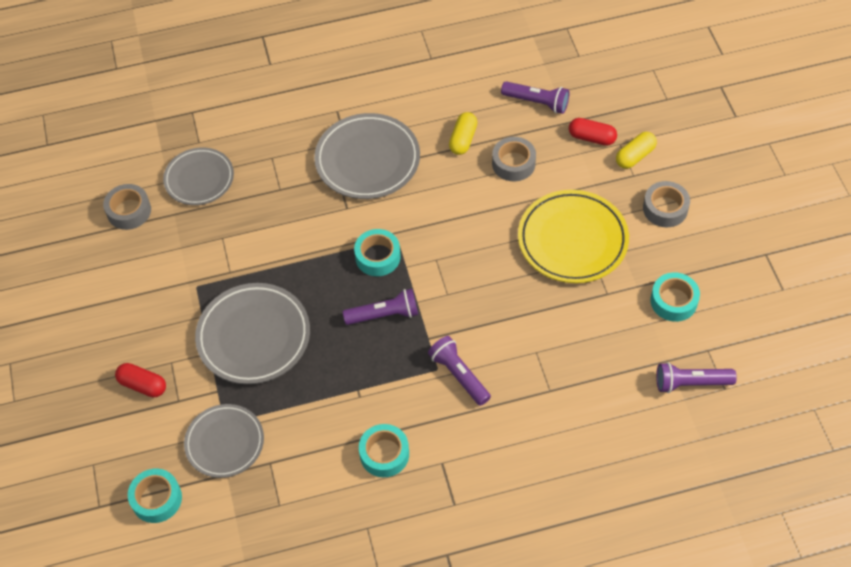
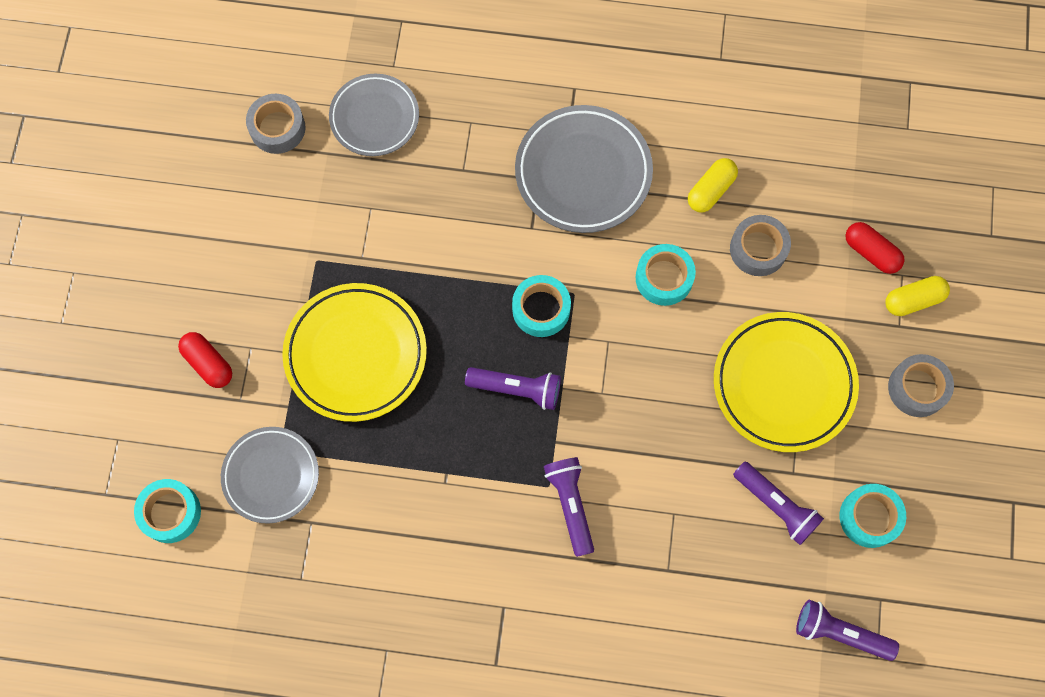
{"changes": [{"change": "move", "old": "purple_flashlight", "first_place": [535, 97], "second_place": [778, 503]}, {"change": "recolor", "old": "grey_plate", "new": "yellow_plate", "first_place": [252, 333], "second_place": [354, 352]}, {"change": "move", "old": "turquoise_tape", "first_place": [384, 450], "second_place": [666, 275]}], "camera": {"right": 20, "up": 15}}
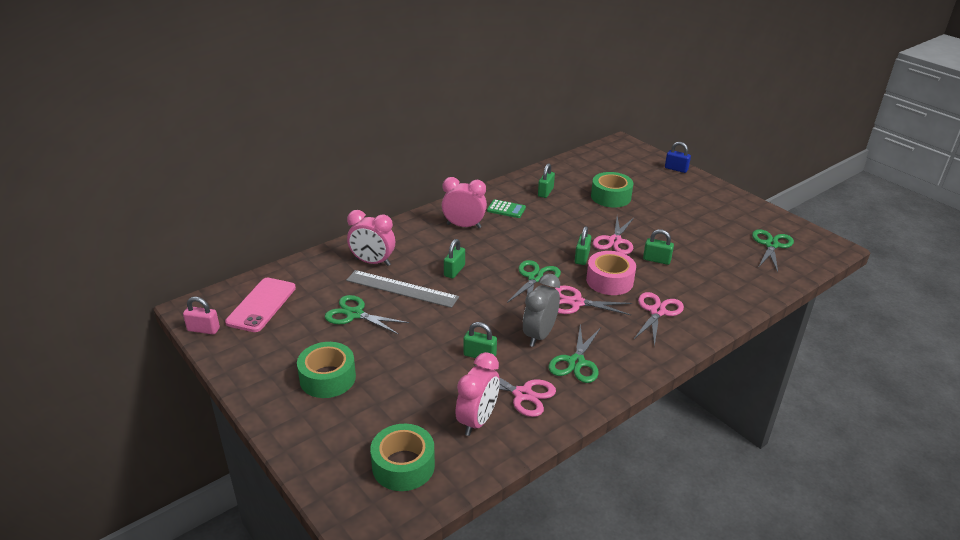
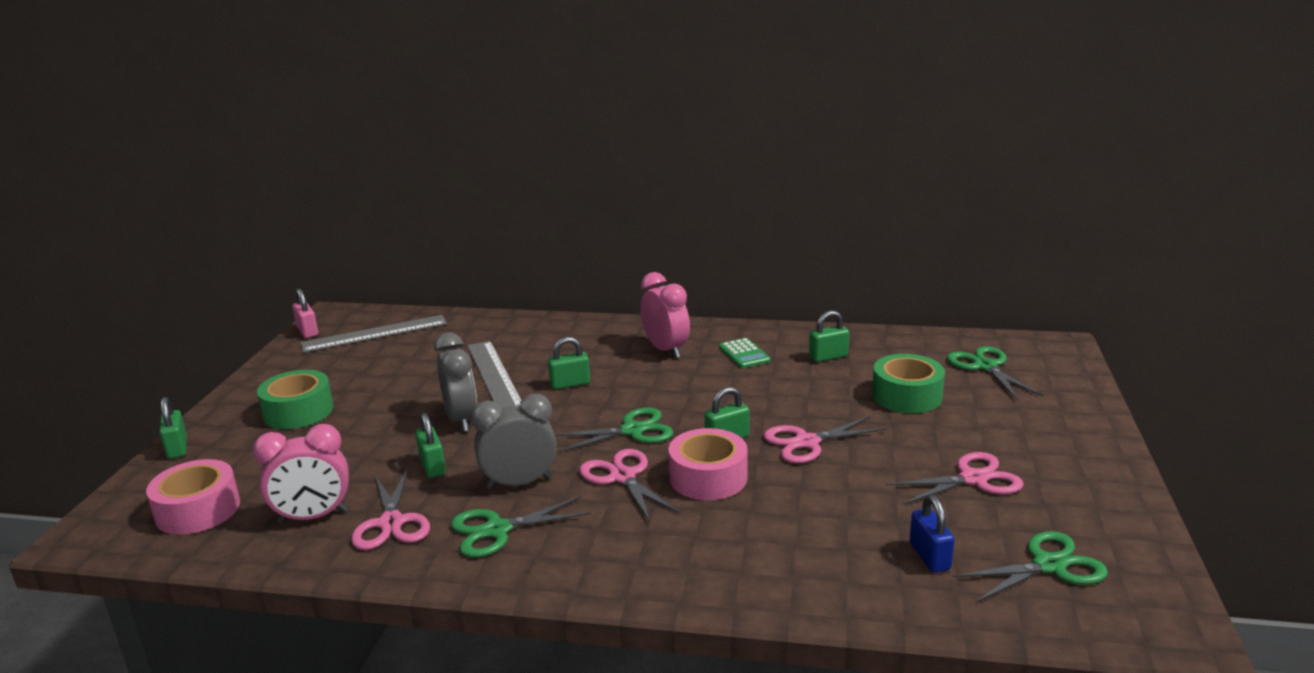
{"changes": [{"change": "move", "old": "blue_padlock", "first_place": [678, 157], "second_place": [932, 534]}, {"change": "delete", "old": "pink_clock", "first_place": [371, 238]}, {"change": "move", "old": "green_padlock", "first_place": [658, 247], "second_place": [173, 428]}, {"change": "replace", "old": "pink_phone", "new": "grey_ruler", "first_place": [260, 305], "second_place": [373, 334]}, {"change": "move", "old": "pink_scissors", "first_place": [658, 319], "second_place": [954, 478]}, {"change": "move", "old": "green_scissors", "first_place": [367, 315], "second_place": [995, 373]}, {"change": "recolor", "old": "green_tape", "new": "pink_tape", "first_place": [402, 457], "second_place": [193, 497]}, {"change": "insert", "new": "grey_clock", "second_place": [455, 382]}], "camera": {"right": 50, "up": -10}}
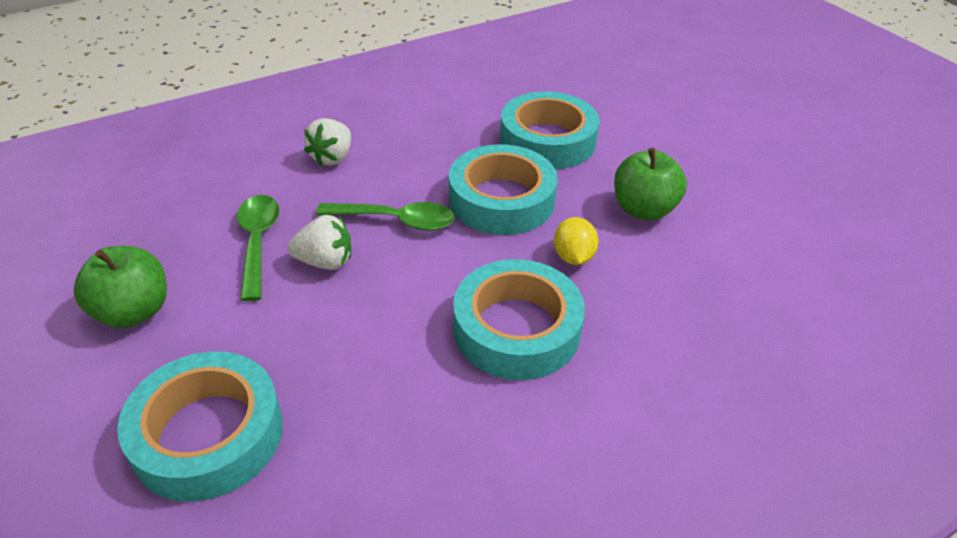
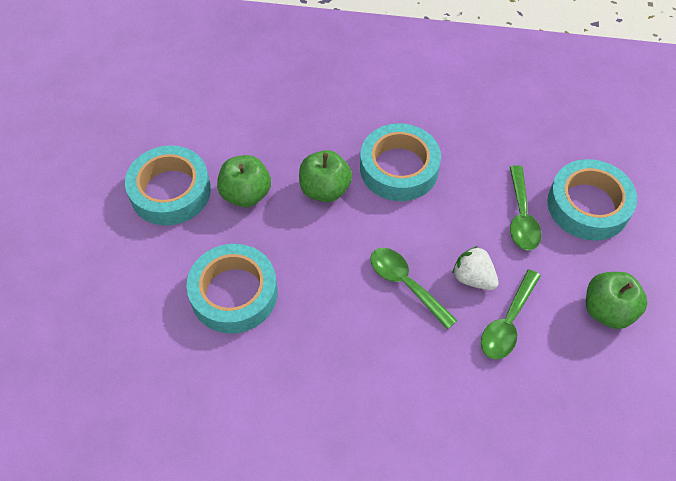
{"changes": [{"change": "delete", "old": "white_strawberry", "first_place": [327, 142]}, {"change": "move", "old": "turquoise_tape", "first_place": [503, 189], "second_place": [168, 185]}, {"change": "replace", "old": "yellow_lemon", "new": "green_apple", "first_place": [576, 241], "second_place": [325, 176]}, {"change": "insert", "new": "green_spoon", "second_place": [526, 208]}], "camera": {"right": -140, "up": 15}}
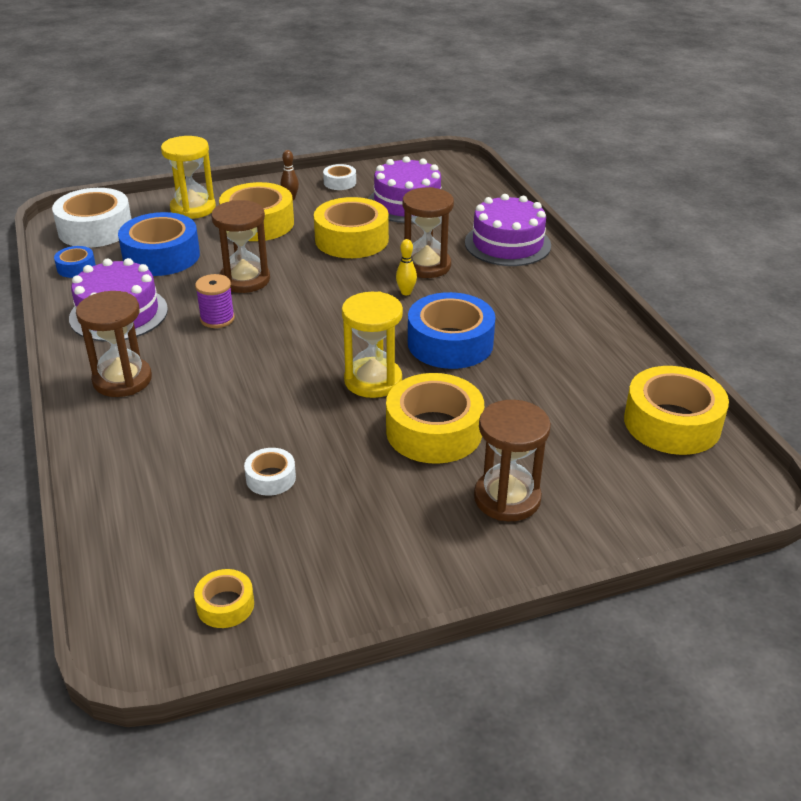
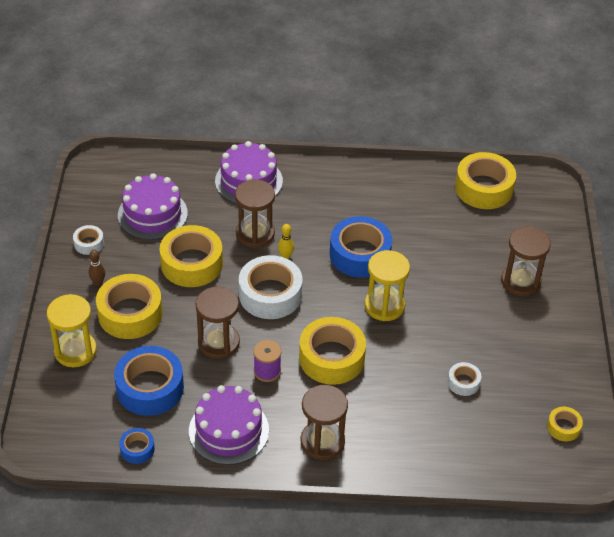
{"changes": [{"change": "move", "old": "white_tape", "first_place": [91, 218], "second_place": [270, 287]}, {"change": "move", "old": "yellow_tape", "first_place": [435, 418], "second_place": [332, 351]}], "camera": {"right": -70, "up": 10}}
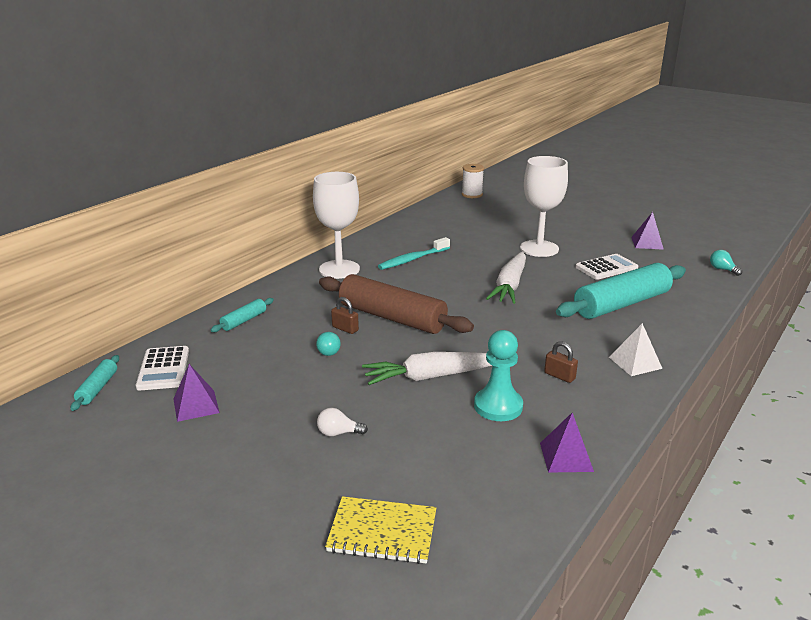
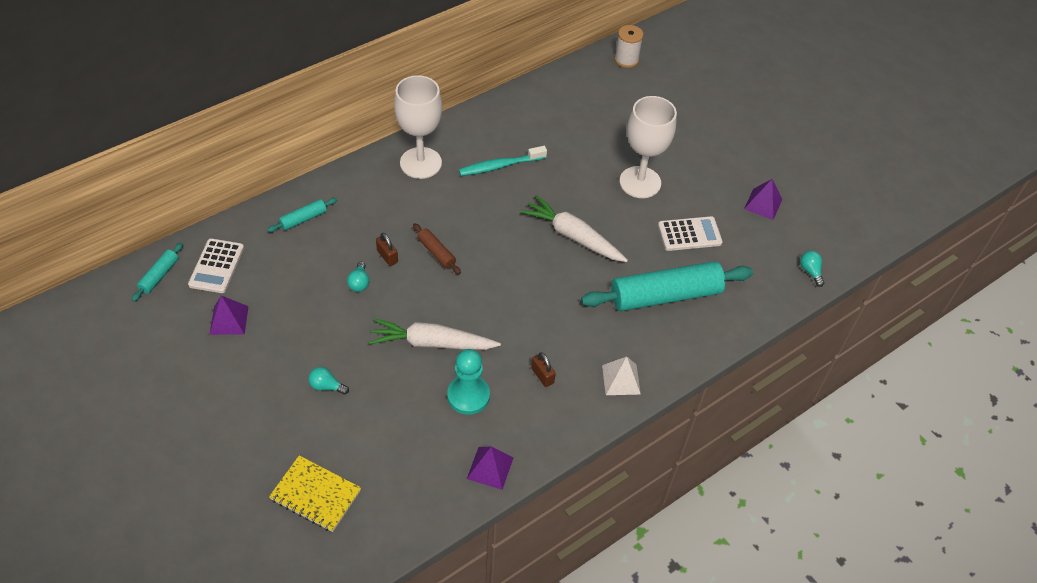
{"changes": [{"change": "rotate", "old": "white_carrot", "first_place": [506, 278], "second_place": [574, 228], "degrees": 90}, {"change": "resize", "old": "brown_rolling_pin", "first_place": [396, 304], "second_place": [437, 248], "factor": 0.45}, {"change": "recolor", "old": "white_light_bulb", "new": "turquoise_light_bulb", "first_place": [342, 422], "second_place": [328, 381]}], "camera": {"right": 15, "up": 25}}
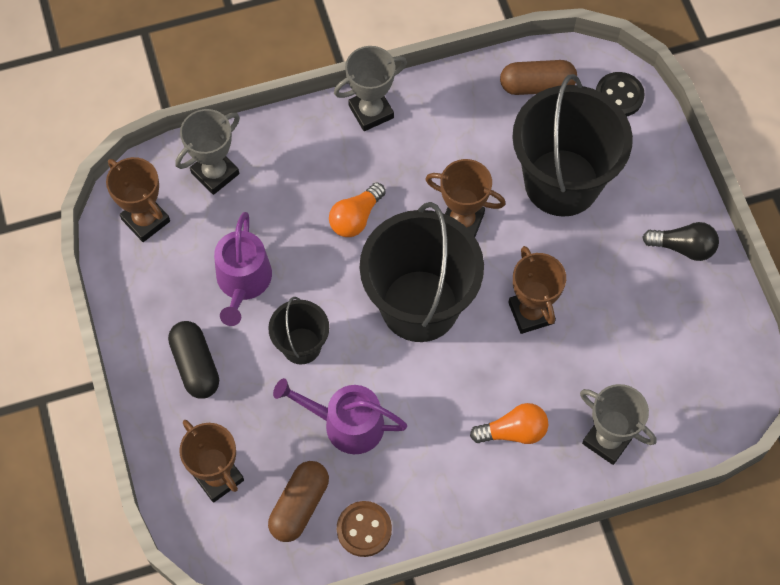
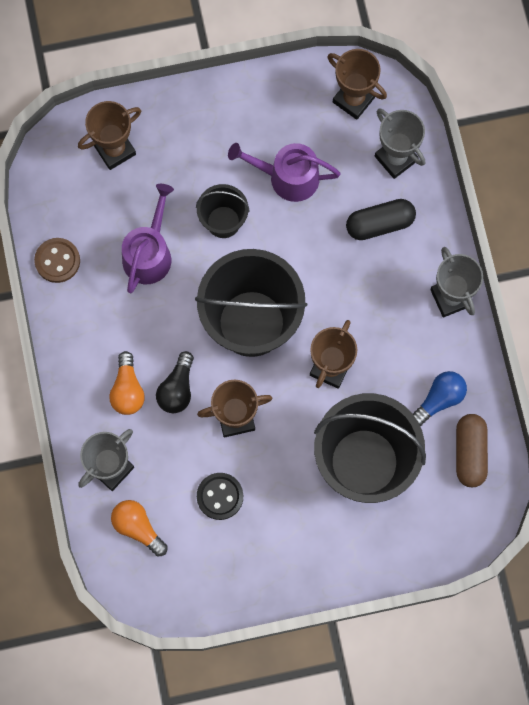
{"changes": [{"change": "move", "old": "black_button", "first_place": [620, 94], "second_place": [220, 496]}, {"change": "rotate", "old": "brown_trophy", "first_place": [138, 199], "second_place": [357, 84], "degrees": 75}, {"change": "move", "old": "orange_light_bulb", "first_place": [357, 209], "second_place": [139, 528]}, {"change": "move", "old": "black_light_bulb", "first_place": [680, 241], "second_place": [175, 382]}, {"change": "move", "old": "black_capsule", "first_place": [193, 360], "second_place": [381, 219]}, {"change": "delete", "old": "brown_capsule", "first_place": [298, 501]}, {"change": "insert", "new": "blue_light_bulb", "second_place": [440, 398]}], "camera": {"right": 95, "up": 10}}
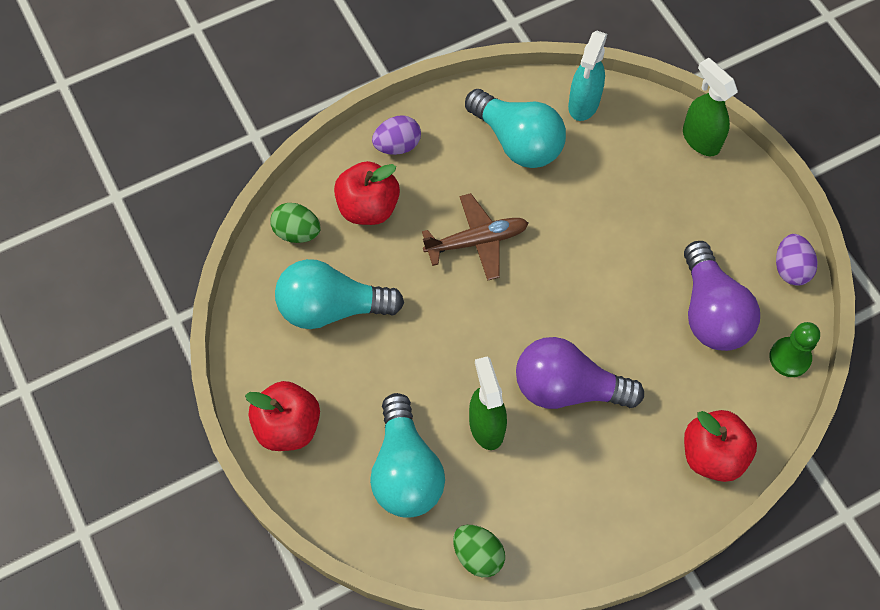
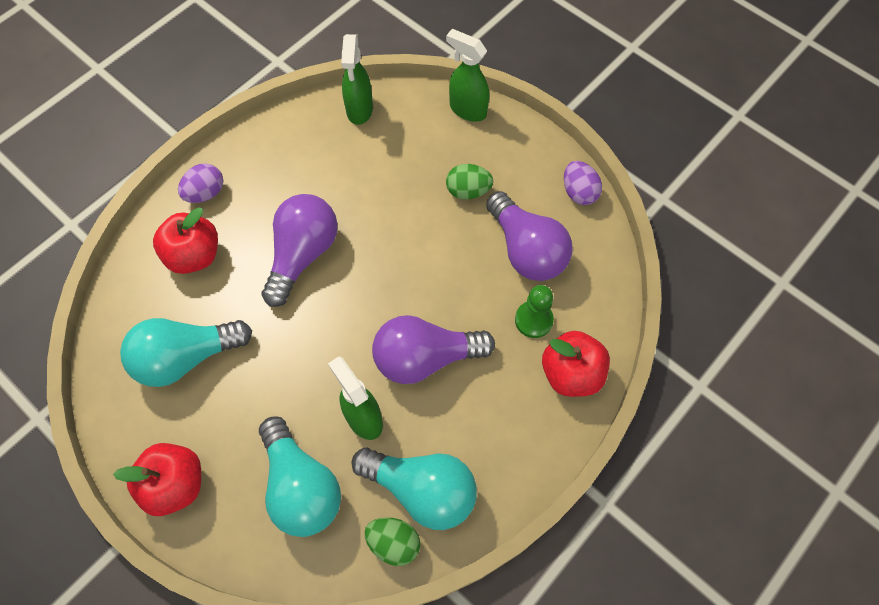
{"changes": [{"change": "recolor", "old": "turquoise_spray_bottle", "new": "green_spray_bottle", "first_place": [587, 75], "second_place": [357, 79]}, {"change": "move", "old": "turquoise_light_bulb", "first_place": [515, 128], "second_place": [414, 489]}, {"change": "replace", "old": "brown_plane", "new": "purple_light_bulb", "first_place": [475, 237], "second_place": [300, 250]}, {"change": "move", "old": "green_egg", "first_place": [295, 223], "second_place": [469, 181]}, {"change": "move", "old": "green_pawn", "first_place": [794, 349], "second_place": [534, 311]}], "camera": {"right": -20, "up": 0}}
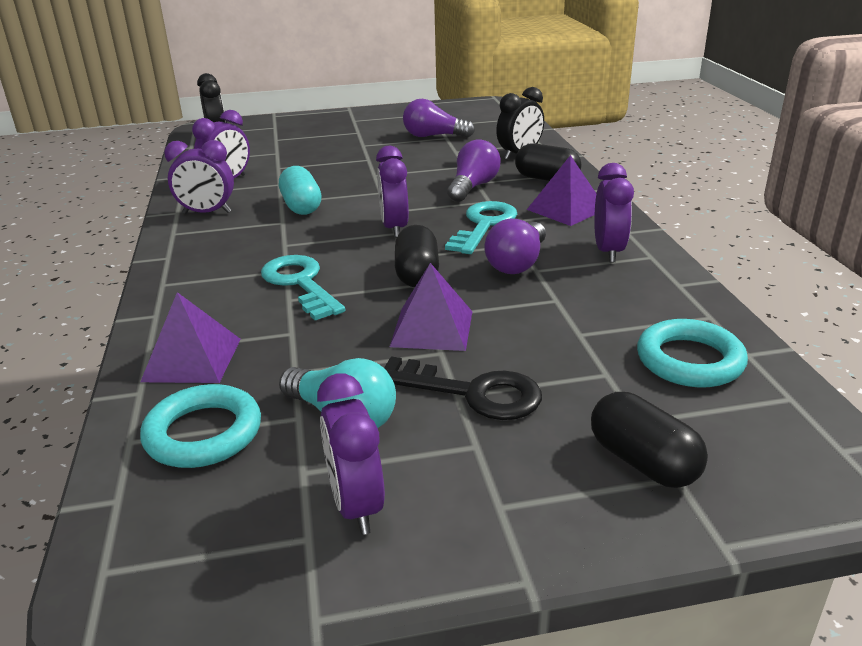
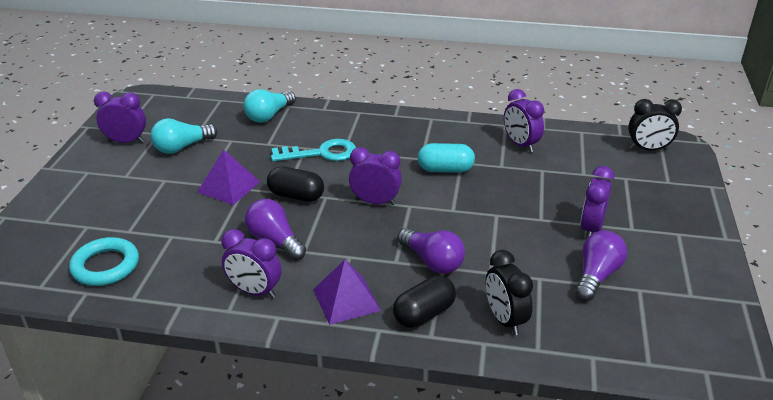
{"changes": [{"change": "move", "old": "purple_clock", "first_place": [199, 177], "second_place": [597, 202]}, {"change": "delete", "old": "turquoise_key", "first_place": [481, 227]}, {"change": "replace", "old": "purple_pyramid", "new": "turquoise_light_bulb", "first_place": [190, 337], "second_place": [269, 106]}, {"change": "delete", "old": "black_key", "first_place": [463, 388]}, {"change": "delete", "old": "turquoise_ring", "first_place": [200, 426]}, {"change": "delete", "old": "black_capsule", "first_place": [649, 440]}], "camera": {"right": 110, "up": 5}}
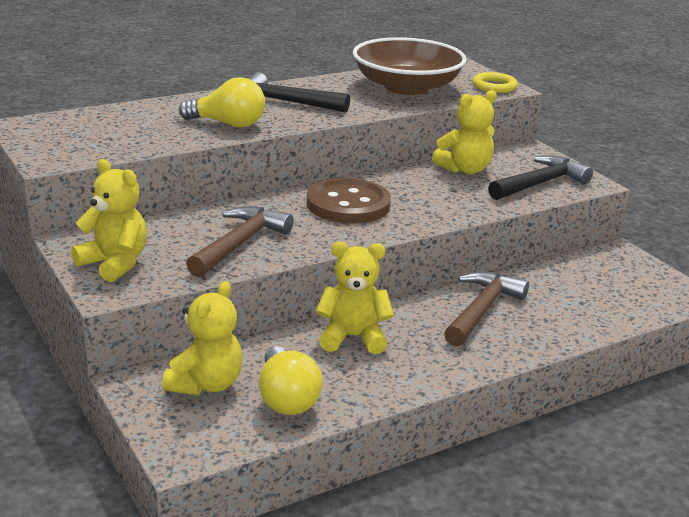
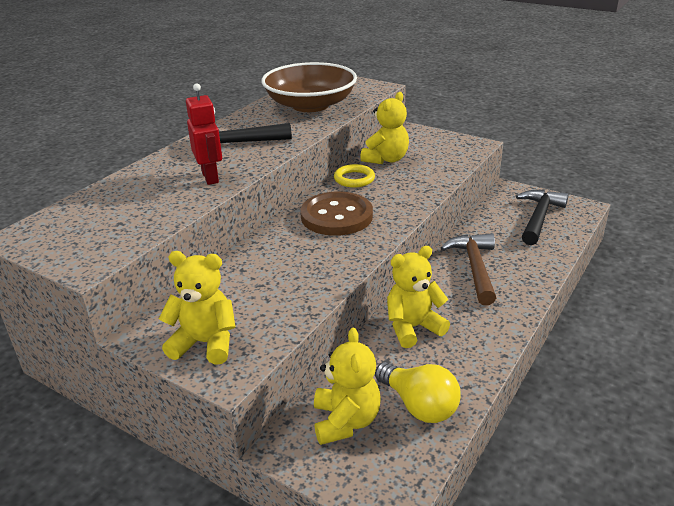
{"changes": [{"change": "move", "old": "yellow_ring", "first_place": [495, 82], "second_place": [354, 176]}, {"change": "replace", "old": "yellow_light_bulb", "new": "red_robot", "first_place": [222, 102], "second_place": [204, 134]}, {"change": "move", "old": "black_hammer", "first_place": [540, 178], "second_place": [542, 217]}, {"change": "delete", "old": "brown_hammer", "first_place": [240, 241]}], "camera": {"right": -25, "up": 5}}
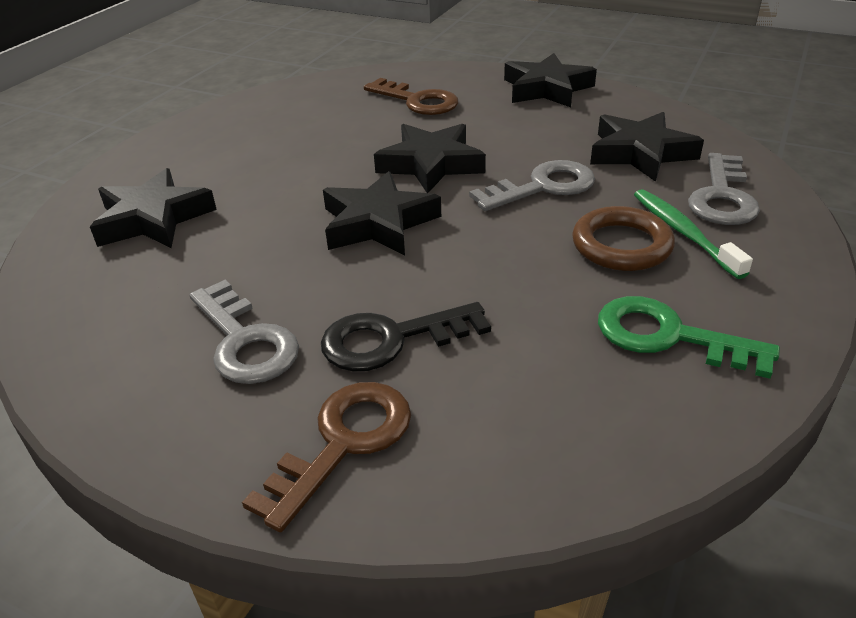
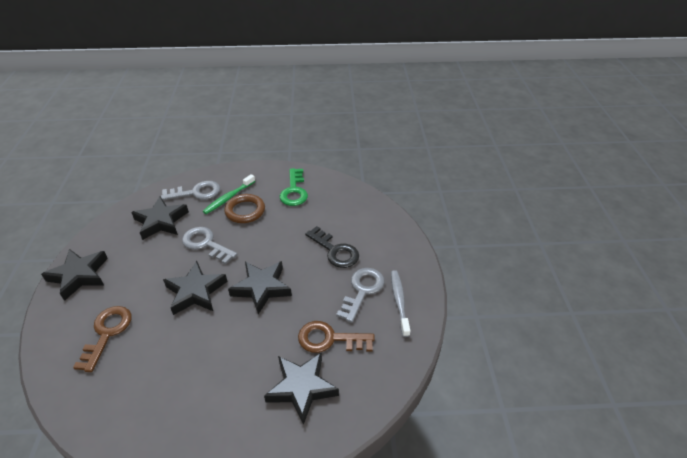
{"changes": [{"change": "move", "old": "brown_key", "first_place": [326, 457], "second_place": [336, 337]}, {"change": "insert", "new": "grey_toothbrush", "second_place": [400, 303]}], "camera": {"right": -120, "up": 5}}
